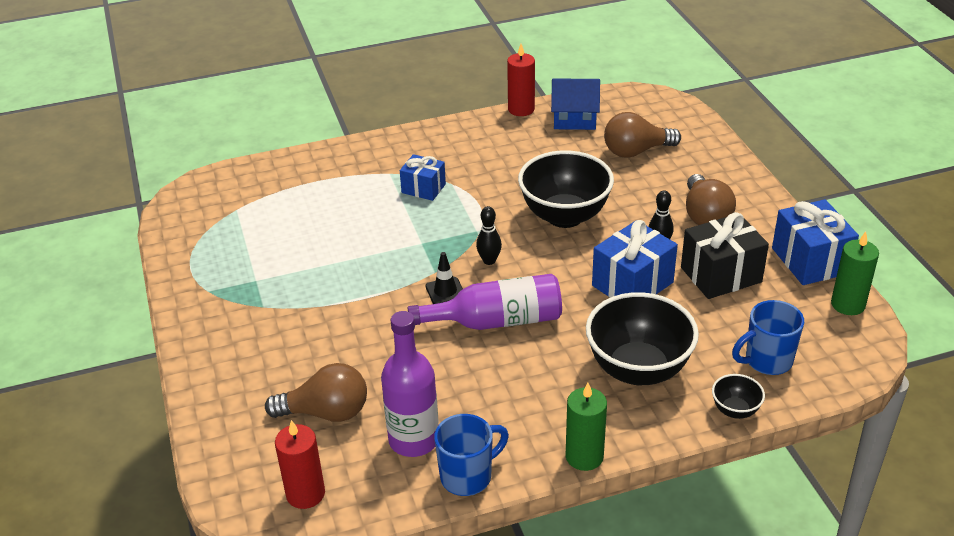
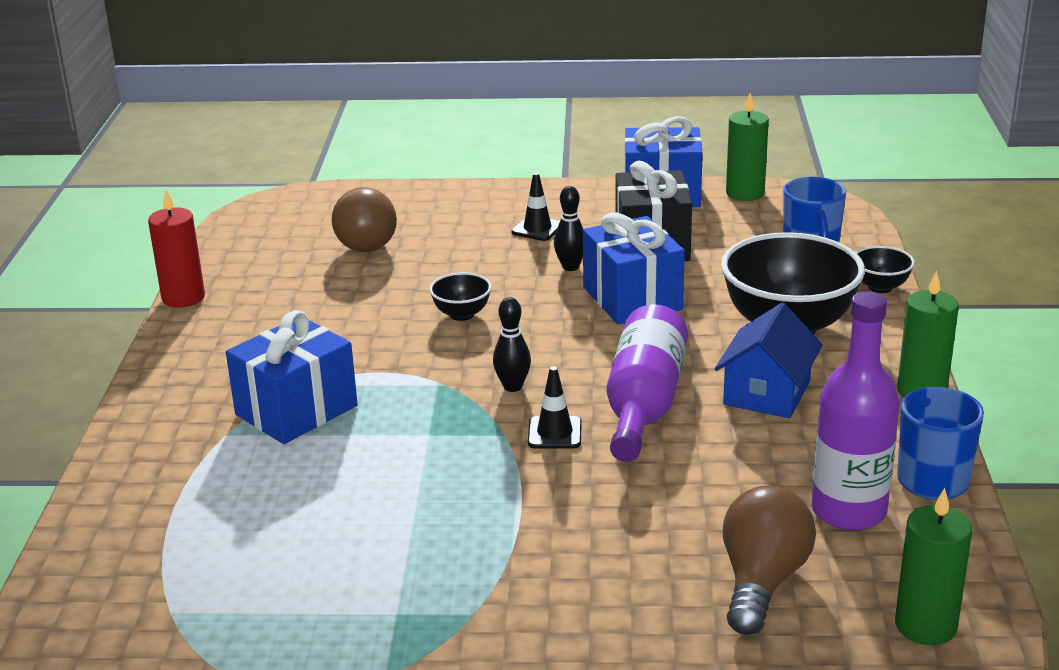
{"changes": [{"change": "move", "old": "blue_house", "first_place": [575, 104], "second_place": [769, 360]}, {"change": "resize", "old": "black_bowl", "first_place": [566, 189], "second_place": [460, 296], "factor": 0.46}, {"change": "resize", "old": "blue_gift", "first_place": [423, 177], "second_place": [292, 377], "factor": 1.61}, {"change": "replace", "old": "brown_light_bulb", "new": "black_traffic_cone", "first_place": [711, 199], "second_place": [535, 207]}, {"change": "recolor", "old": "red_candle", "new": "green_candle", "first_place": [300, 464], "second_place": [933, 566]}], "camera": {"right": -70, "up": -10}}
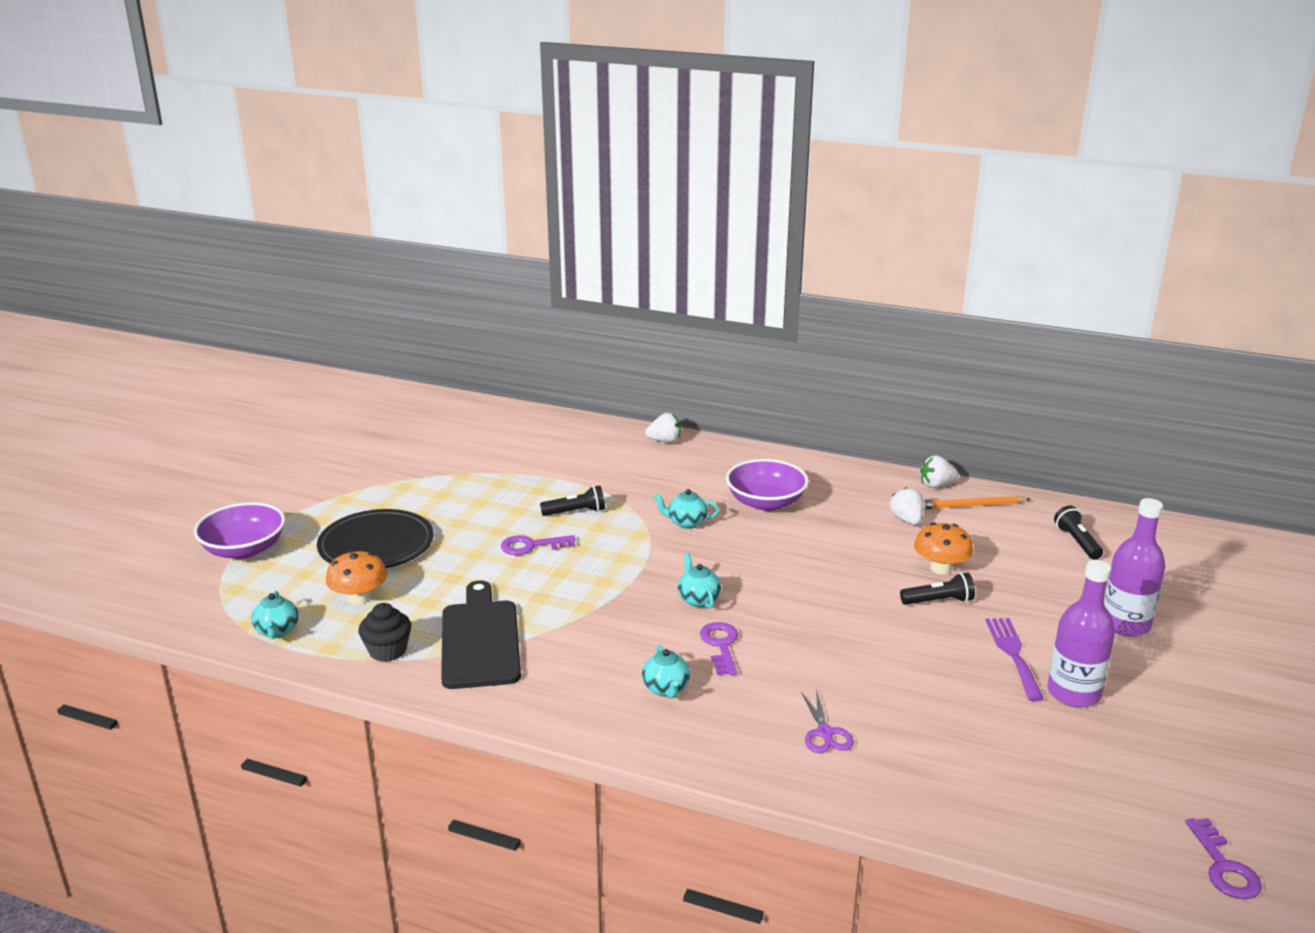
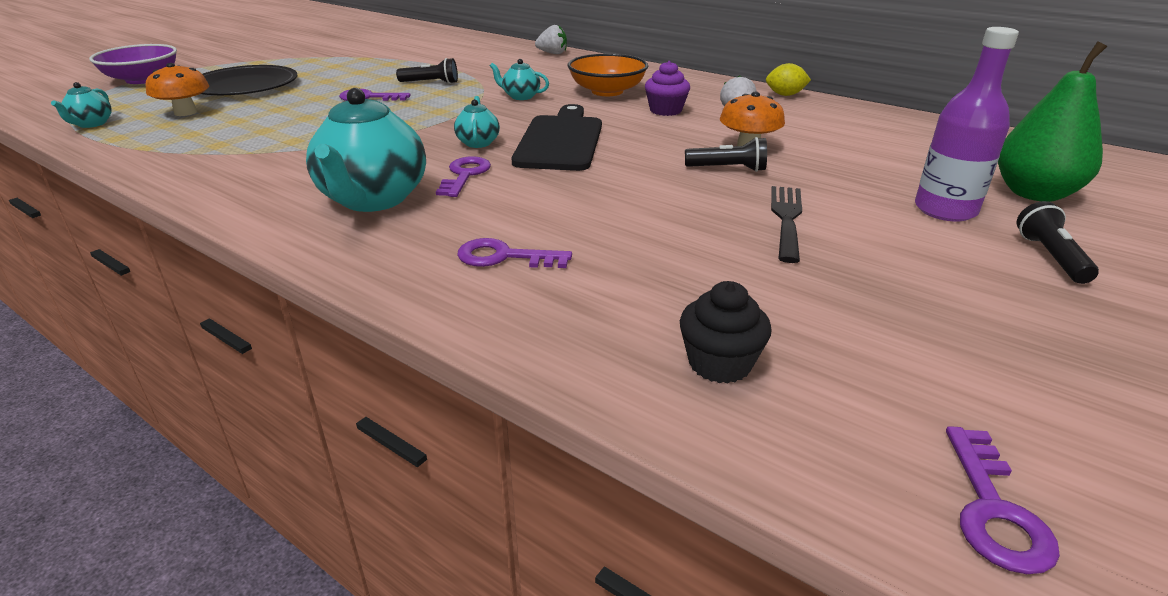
{"changes": [{"change": "replace", "old": "white_strawberry", "new": "yellow_lemon", "first_place": [939, 471], "second_place": [788, 79]}, {"change": "recolor", "old": "purple_bowl", "new": "orange_bowl", "first_place": [767, 485], "second_place": [608, 75]}, {"change": "delete", "old": "orange_pencil", "first_place": [976, 502]}, {"change": "move", "old": "black_flashlight", "first_place": [1078, 533], "second_place": [1058, 242]}, {"change": "delete", "old": "purple_bottle", "first_place": [1081, 633]}, {"change": "move", "old": "black_cutting_board", "first_place": [481, 634], "second_place": [557, 137]}, {"change": "move", "old": "black_cupcake", "first_place": [385, 632], "second_place": [726, 332]}, {"change": "recolor", "old": "purple_fork", "new": "black_fork", "first_place": [1015, 659], "second_place": [786, 224]}, {"change": "resize", "old": "turquoise_teapot", "first_place": [666, 671], "second_place": [366, 150], "factor": 2.1}, {"change": "replace", "old": "purple_scissors", "new": "purple_key", "first_place": [827, 721], "second_place": [514, 253]}, {"change": "insert", "new": "green_pear", "second_place": [1052, 121]}, {"change": "insert", "new": "purple_cupcake", "second_place": [667, 88]}], "camera": {"right": 15, "up": 5}}
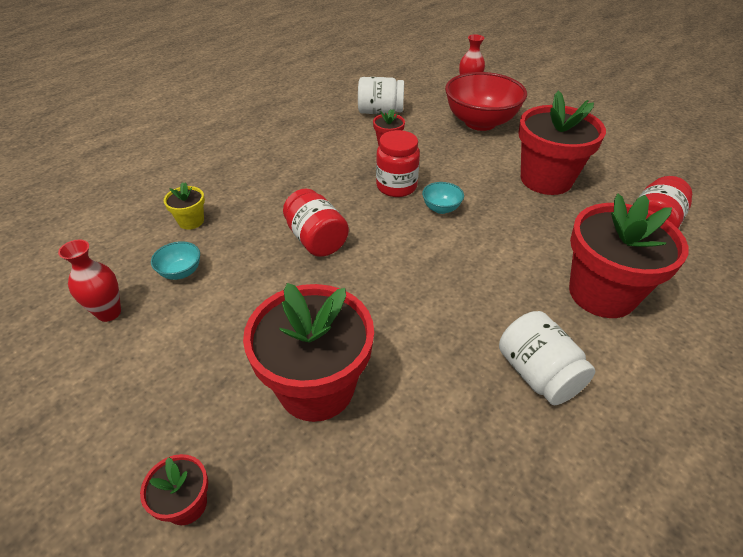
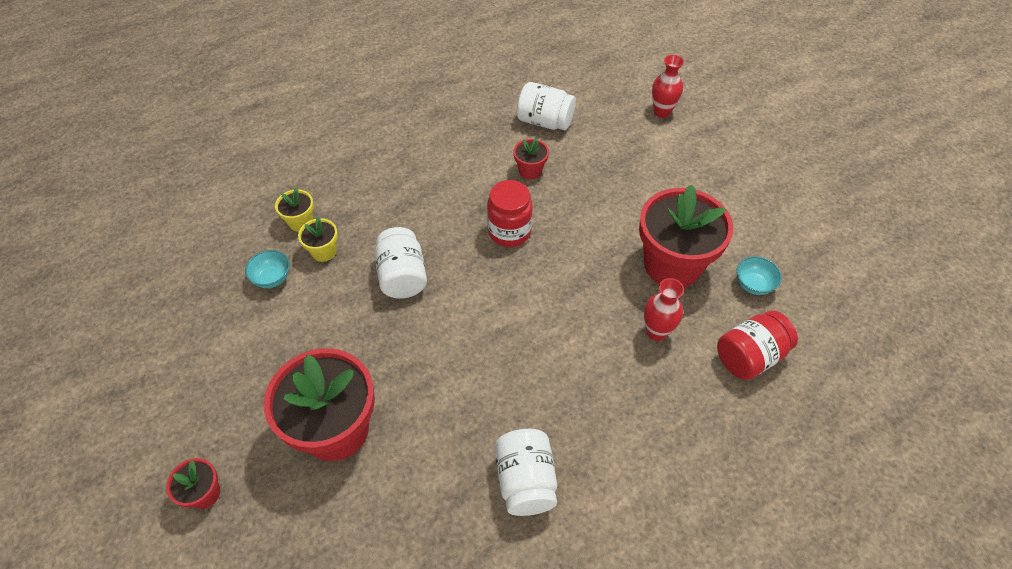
{"changes": [{"change": "delete", "old": "red_bowl", "first_place": [486, 101]}, {"change": "move", "old": "turquoise_bowl", "first_place": [443, 198], "second_place": [759, 275]}, {"change": "recolor", "old": "red_jar", "new": "white_jar", "first_place": [316, 223], "second_place": [401, 263]}, {"change": "delete", "old": "red_flower_pot", "first_place": [629, 256]}, {"change": "move", "old": "red_vase", "first_place": [89, 281], "second_place": [664, 309]}, {"change": "insert", "new": "yellow_flower_pot", "second_place": [318, 239]}], "camera": {"right": 20, "up": 10}}
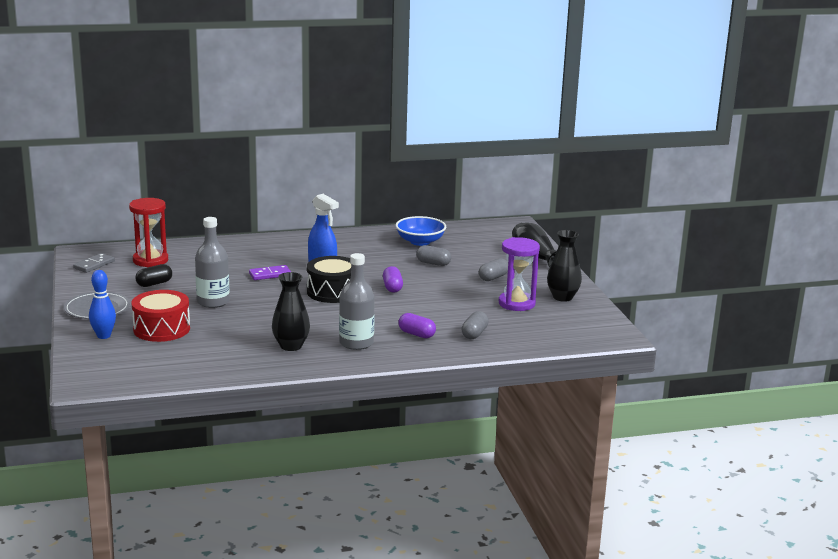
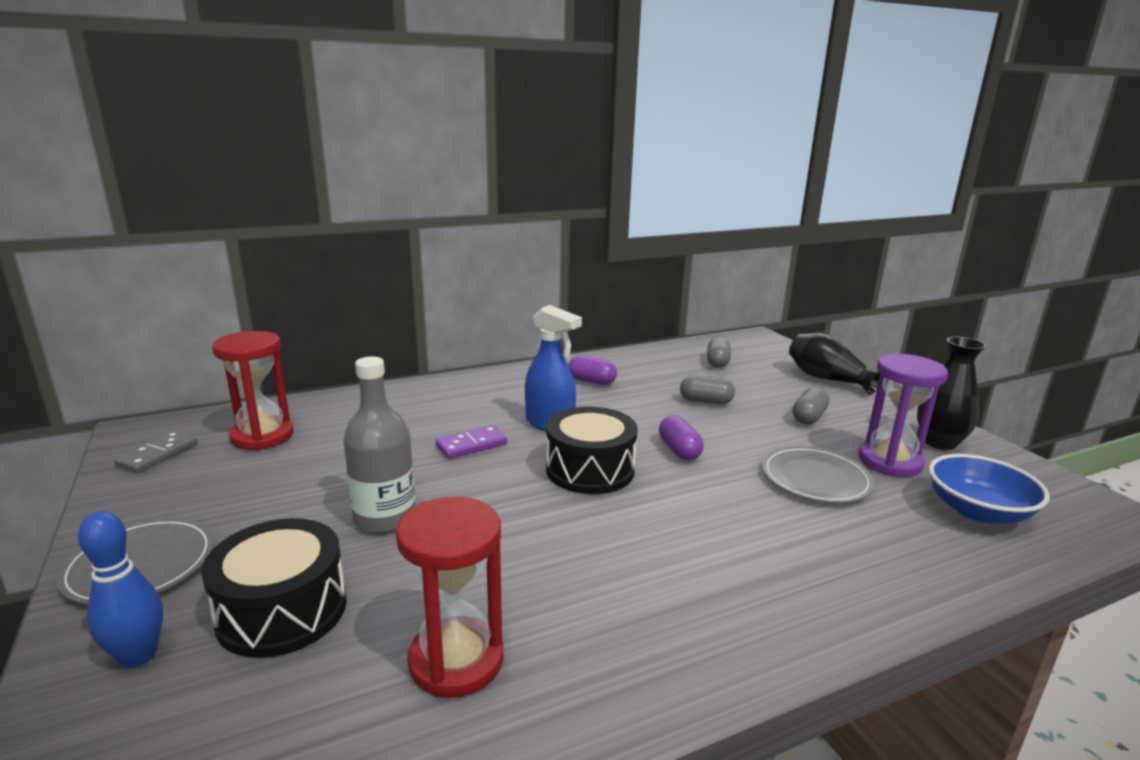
{"changes": [{"change": "move", "old": "blue_bowl", "first_place": [421, 231], "second_place": [989, 489]}, {"change": "delete", "old": "grey_bottle", "first_place": [357, 301]}, {"change": "delete", "old": "black_capsule", "first_place": [154, 275]}, {"change": "delete", "old": "black_vase", "first_place": [291, 311]}, {"change": "recolor", "old": "red_drum", "new": "black_drum", "first_place": [161, 316], "second_place": [274, 588]}, {"change": "move", "old": "grey_capsule", "first_place": [475, 325], "second_place": [719, 352]}, {"change": "move", "old": "purple_capsule", "first_place": [417, 325], "second_place": [592, 370]}, {"change": "insert", "new": "grey_plate", "second_place": [818, 474]}, {"change": "insert", "new": "red_hourglass", "second_place": [449, 597]}], "camera": {"right": -10, "up": 0}}
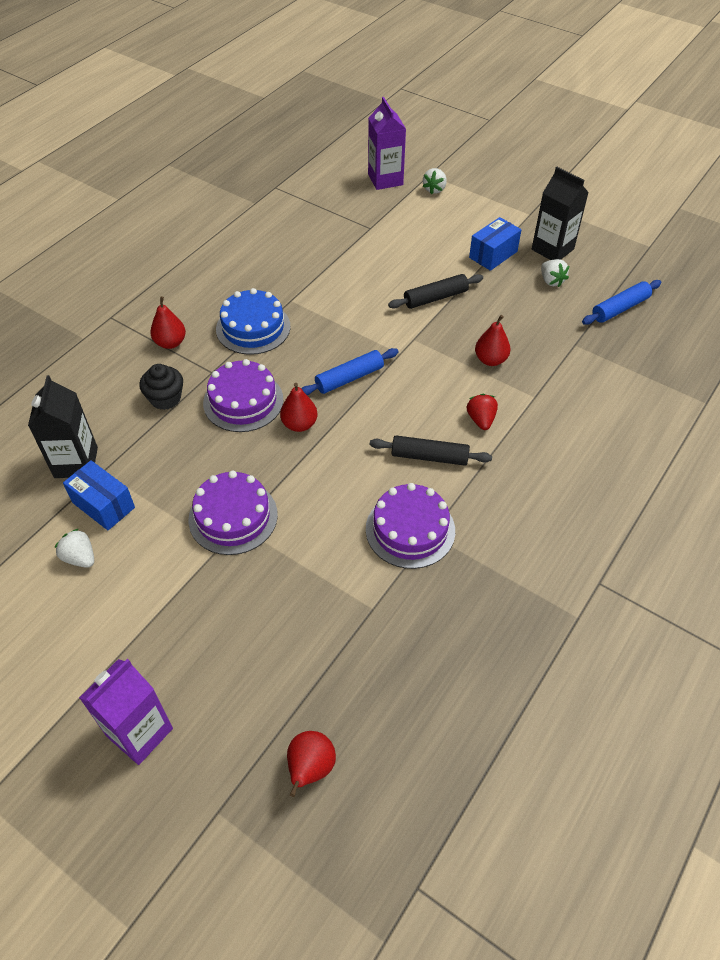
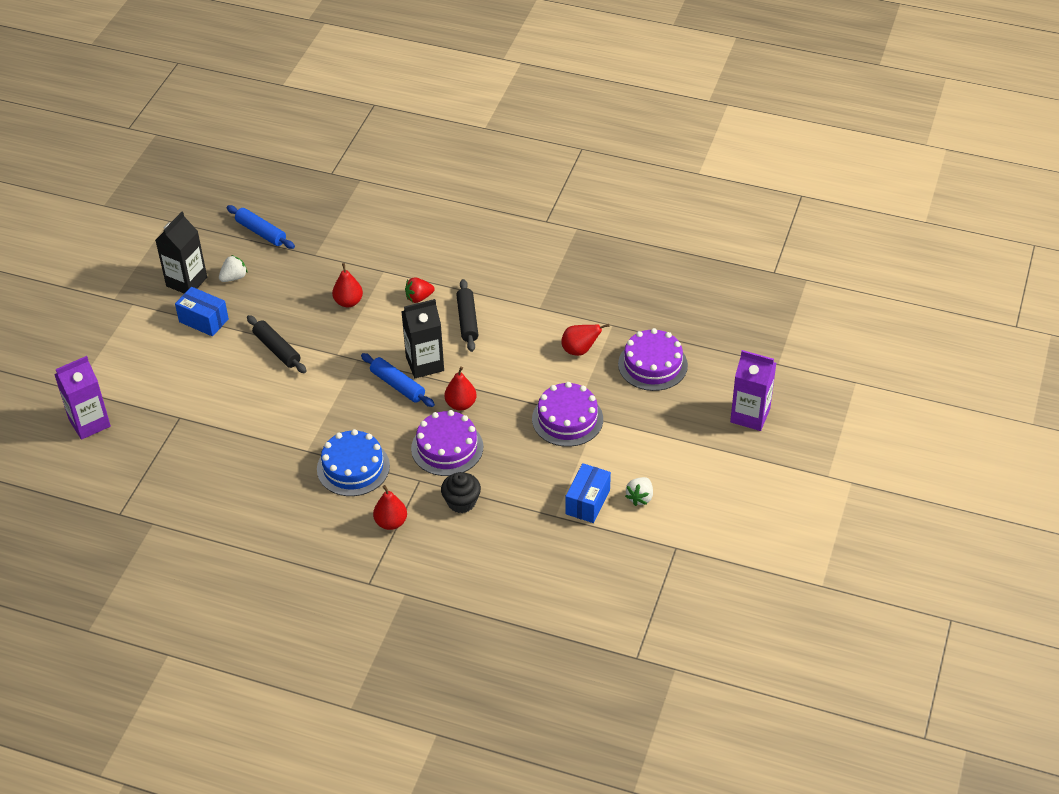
{"changes": [{"change": "delete", "old": "white_strawberry", "first_place": [435, 181]}, {"change": "move", "old": "black_carton", "first_place": [63, 426], "second_place": [422, 338]}, {"change": "move", "old": "purple_cake", "first_place": [410, 526], "second_place": [653, 359]}, {"change": "move", "old": "red_pear", "first_place": [311, 764], "second_place": [585, 340]}], "camera": {"right": -105, "up": -5}}
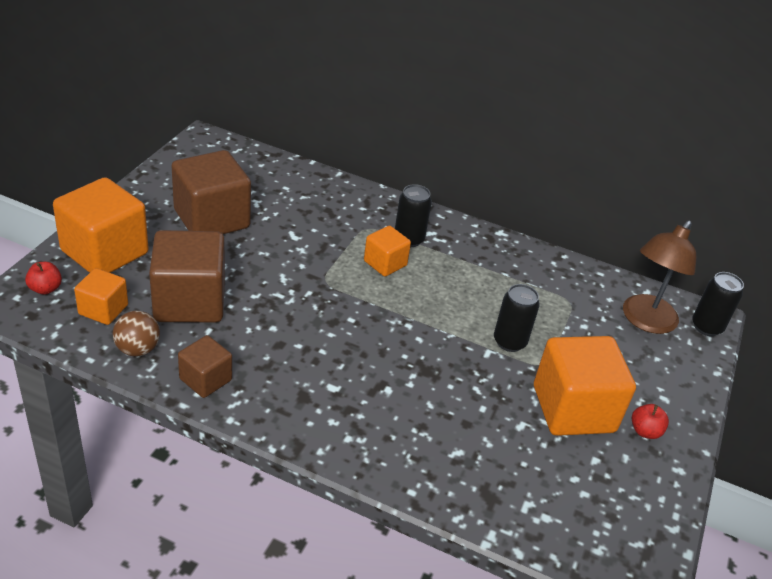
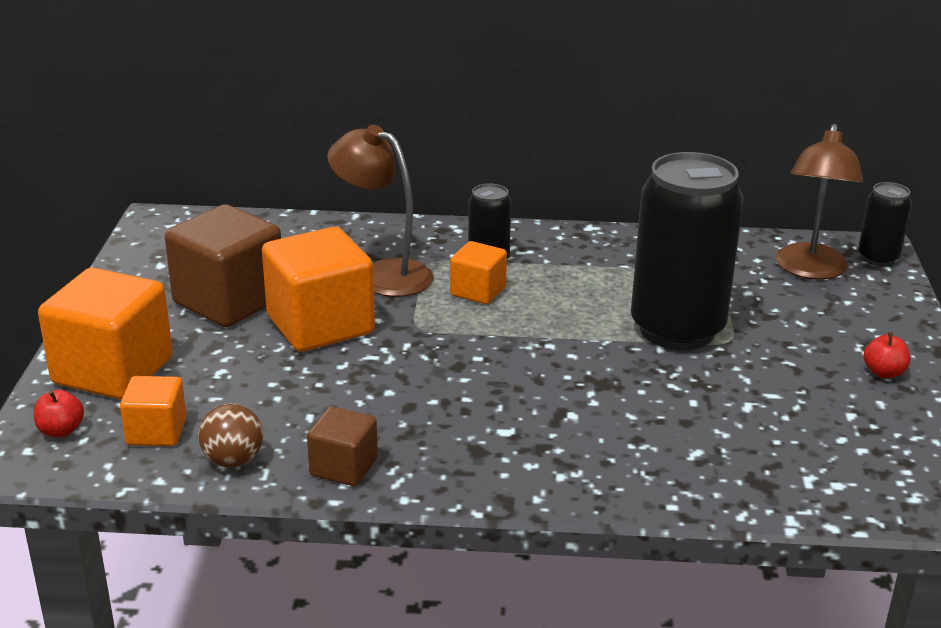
{"changes": [{"change": "delete", "old": "brown_cube", "first_place": [187, 276]}, {"change": "resize", "old": "black_can", "first_place": [517, 318], "second_place": [687, 251], "factor": 2.1}, {"change": "move", "old": "orange_cube", "first_place": [585, 386], "second_place": [318, 289]}, {"change": "insert", "new": "brown_lamp", "second_place": [380, 211]}], "camera": {"right": -15, "up": -10}}
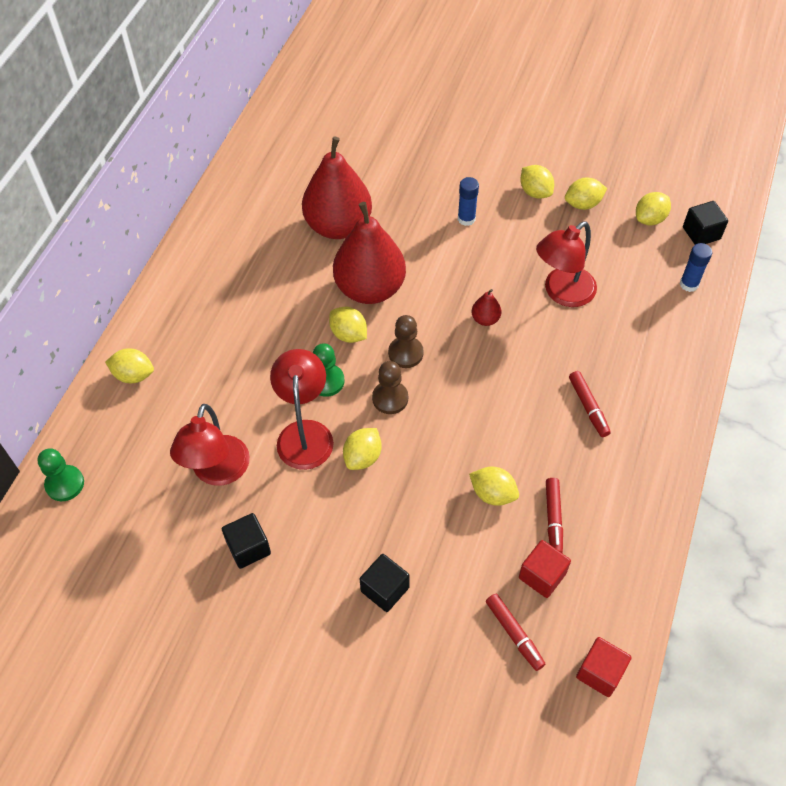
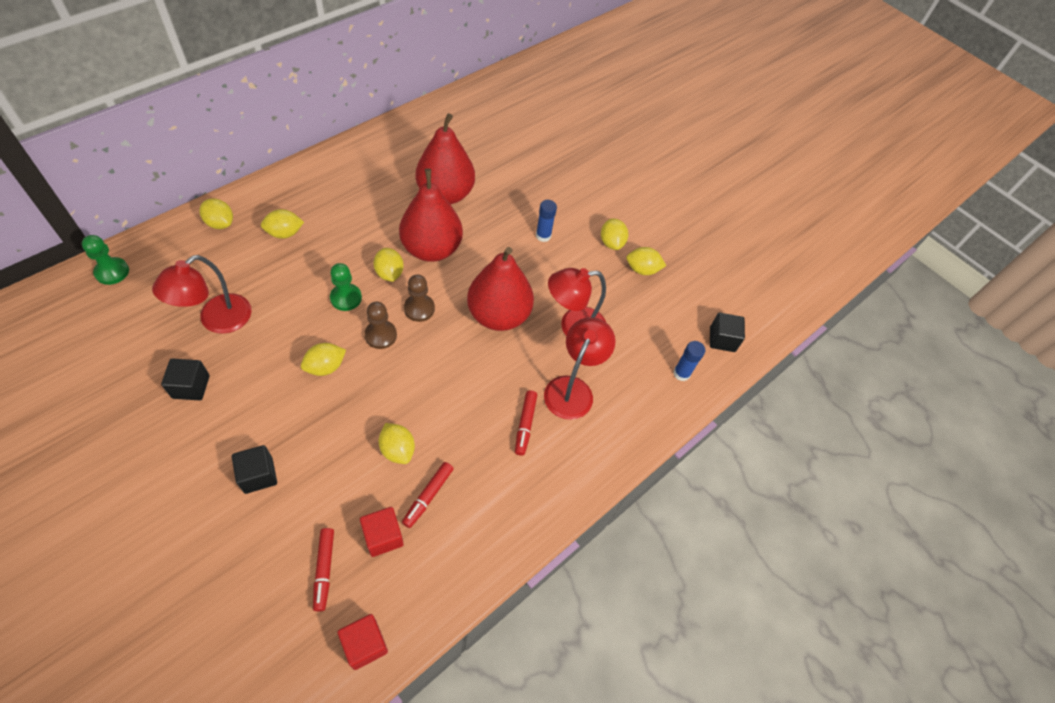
{"changes": [{"change": "move", "old": "yellow_lemon", "first_place": [653, 208], "second_place": [282, 224]}, {"change": "resize", "old": "red_pear", "first_place": [486, 307], "second_place": [500, 289], "factor": 2.46}, {"change": "move", "old": "red_lamp", "first_place": [302, 409], "second_place": [579, 368]}], "camera": {"right": 20, "up": 0}}
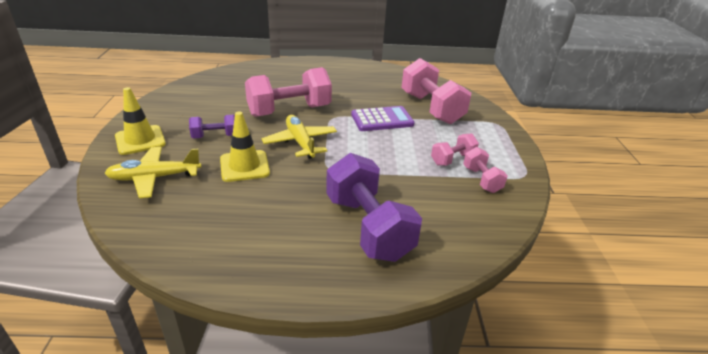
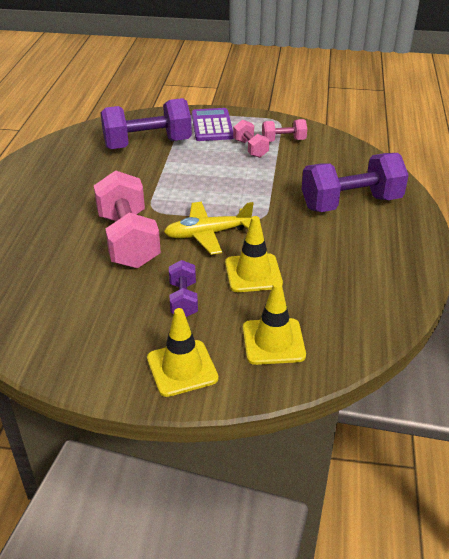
{"changes": [{"change": "recolor", "old": "pink_dumbbell", "new": "purple_dumbbell", "first_place": [436, 91], "second_place": [146, 123]}, {"change": "move", "old": "purple_calculator", "first_place": [383, 118], "second_place": [213, 124]}, {"change": "replace", "old": "yellow_plane", "new": "yellow_traffic_cone", "first_place": [153, 172], "second_place": [274, 323]}], "camera": {"right": -80, "up": 5}}
